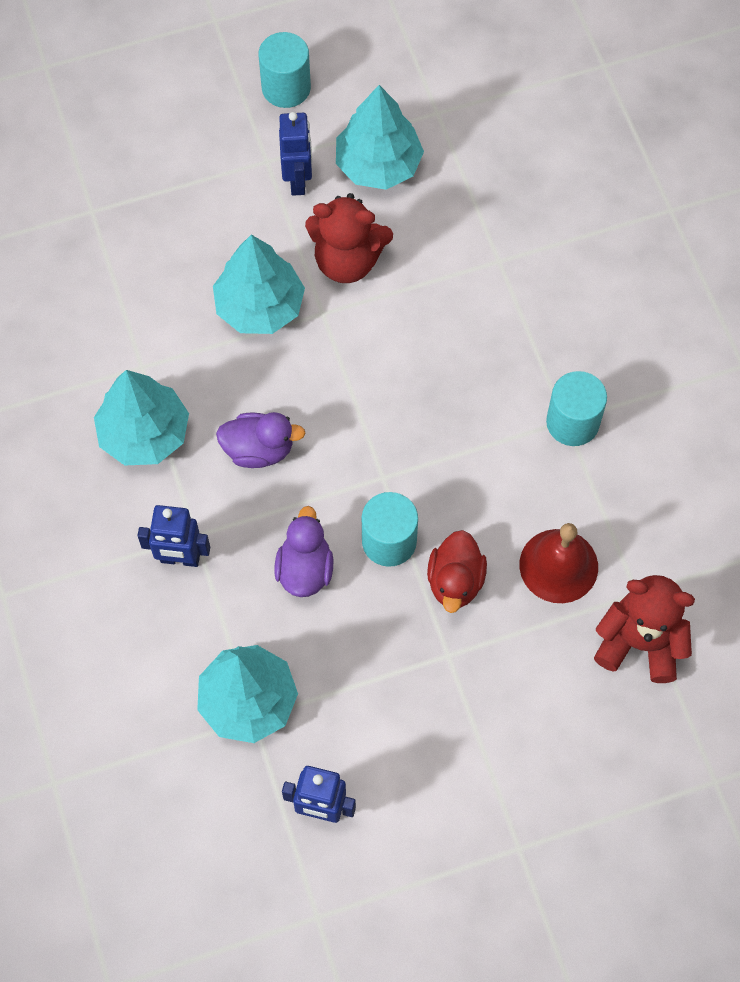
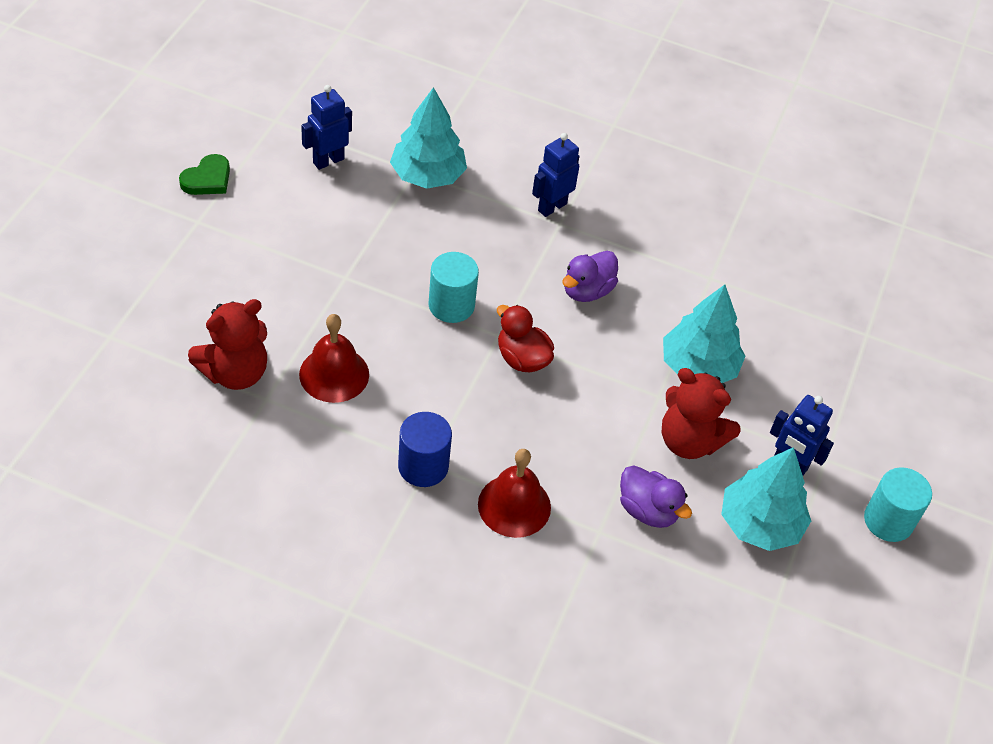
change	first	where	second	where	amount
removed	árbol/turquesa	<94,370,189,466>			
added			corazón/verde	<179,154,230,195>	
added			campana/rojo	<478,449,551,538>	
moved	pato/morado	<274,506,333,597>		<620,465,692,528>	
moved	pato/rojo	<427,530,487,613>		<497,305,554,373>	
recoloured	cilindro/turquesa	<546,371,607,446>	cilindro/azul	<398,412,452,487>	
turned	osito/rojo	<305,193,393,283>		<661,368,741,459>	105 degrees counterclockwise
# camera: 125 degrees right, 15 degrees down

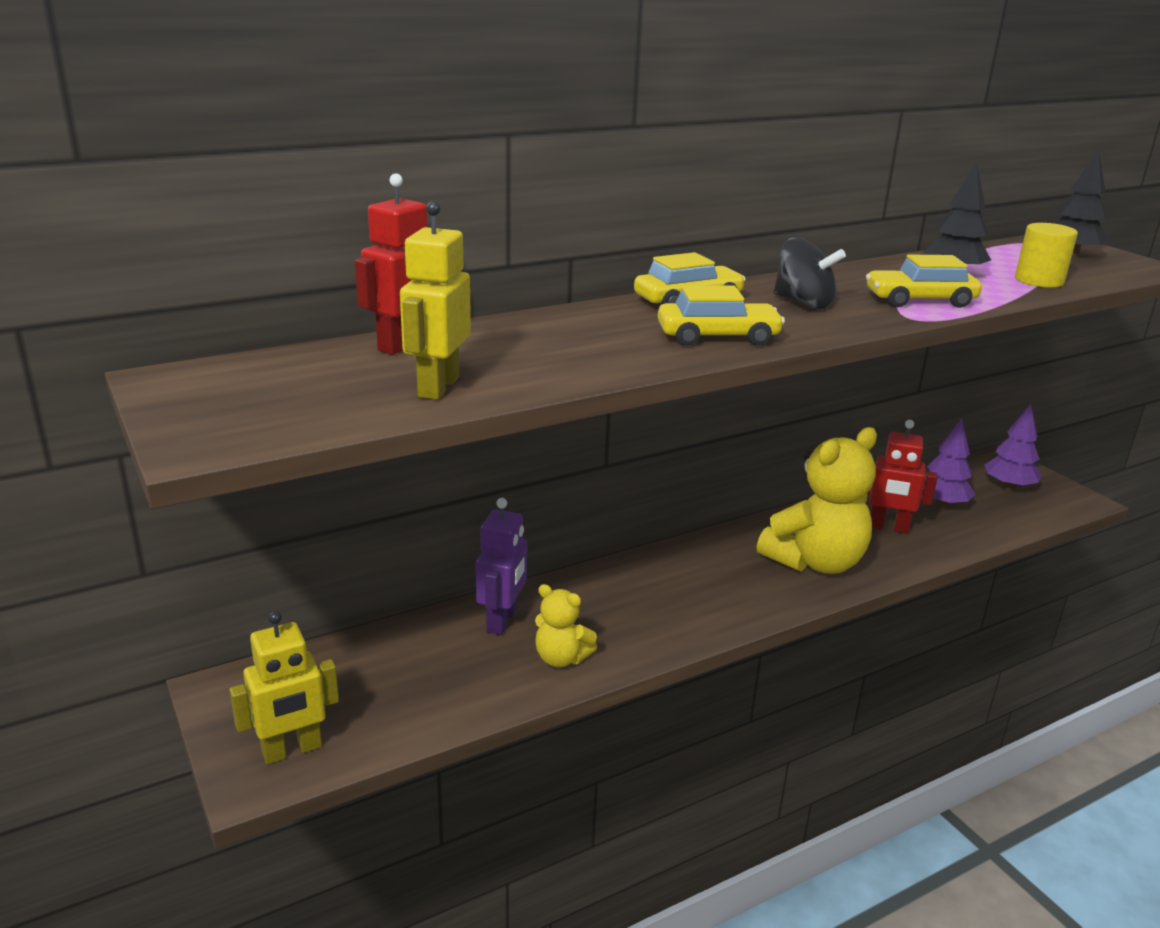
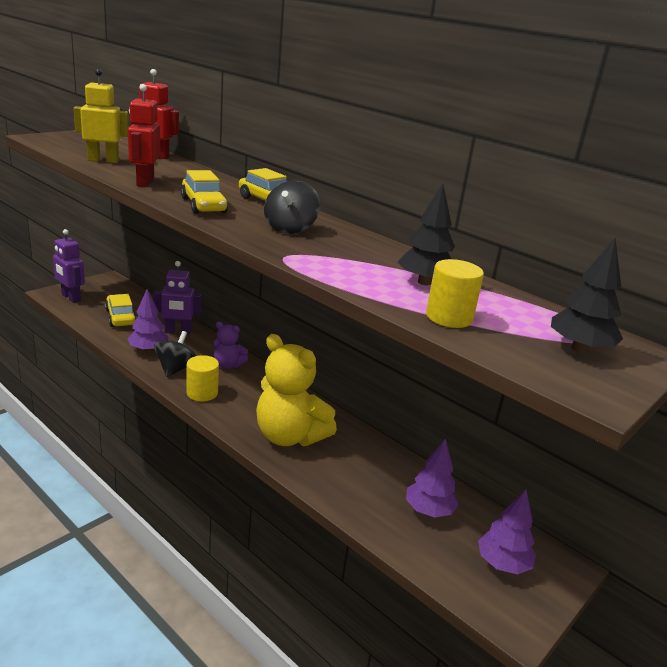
change	first	where	second	where	amount
added			peonza/negro	<154,331,197,377>	
added			cilindro/amarillo	<186,355,219,401>	
added			osito/morado	<213,322,248,369>	
moved	coche/amarillo	<866,254,982,308>		<105,294,137,327>	
moved	robot/rojo	<868,420,938,534>		<128,84,160,187>	
replaced	osito/amarillo	<535,584,597,667>	árbol/morado	<128,289,169,353>	
recoloured	robot/amarillo	<229,611,339,764>	robot/morado	<53,229,85,303>	
# camera: 70 degrees right, 0 degrees up

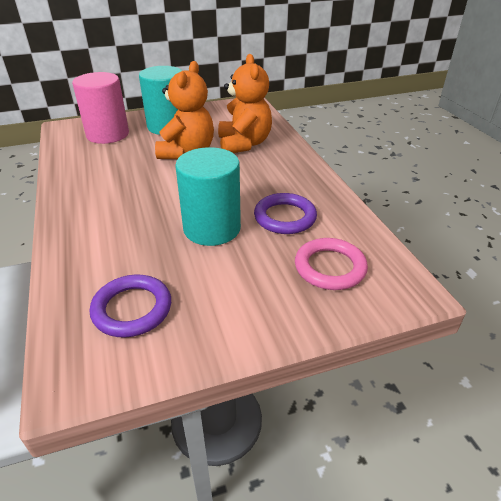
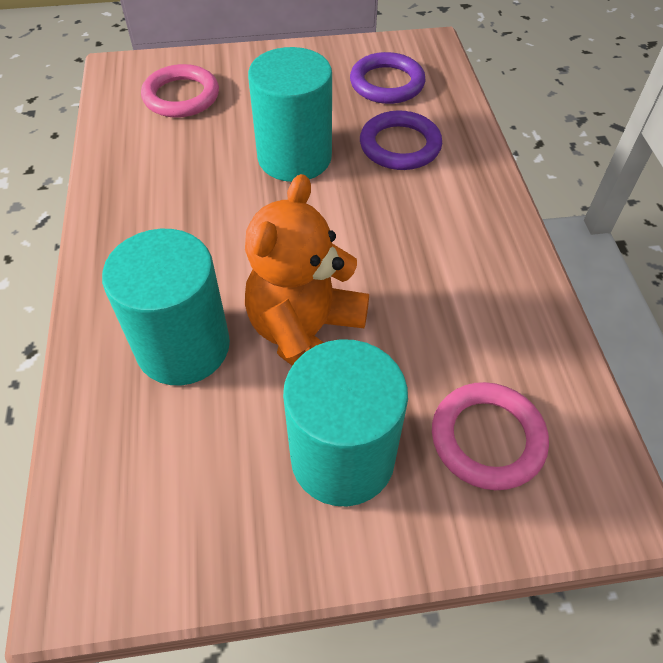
change	first	where	second	where	amount
moved	anillo/morado	<254,193,317,234>		<360,110,442,170>	
replaced	cilindro/rosa	<72,72,129,144>	anillo/rosa	<432,382,549,490>	
replaced	osito/naranja	<218,54,272,153>	cilindro/turquesa	<102,229,230,385>	
# camera: 170 degrees left, 15 degrees up

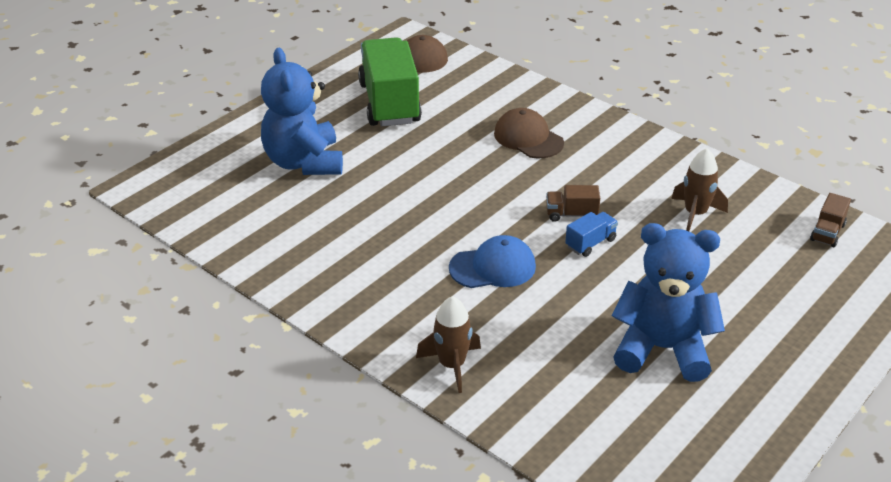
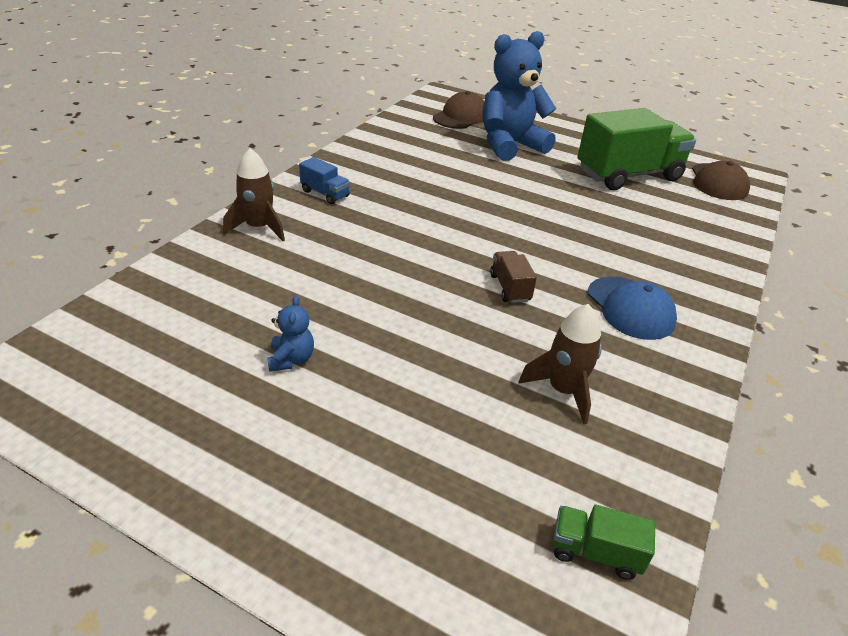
change	first	where	second	where	amount
moved	gorra/azul	<449,235,536,288>		<588,276,677,340>	
moved	gorra/marrón	<494,108,564,158>		<433,91,484,129>	
moved	camión/azul	<565,212,618,257>		<299,157,350,204>	
recoloured	camión/marrón	<810,193,851,247>	camión/verde	<553,505,655,580>	
resized	osito/azul	<612,223,725,382>		<267,296,314,372>	x0.41
# camera: 75 degrees right, 0 degrees up

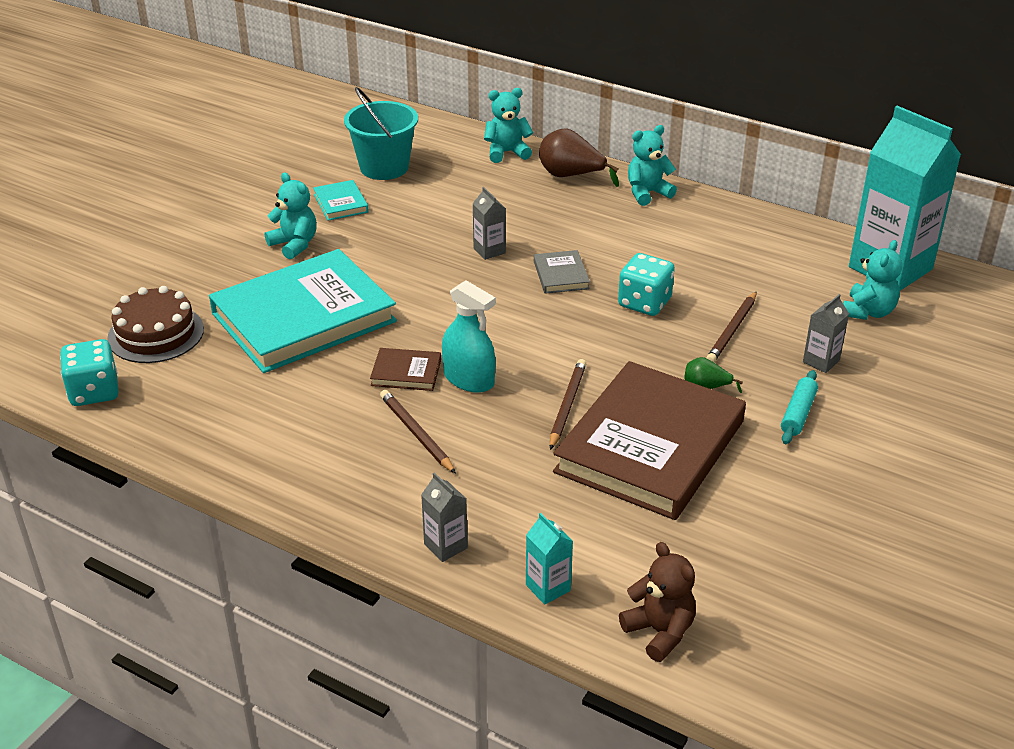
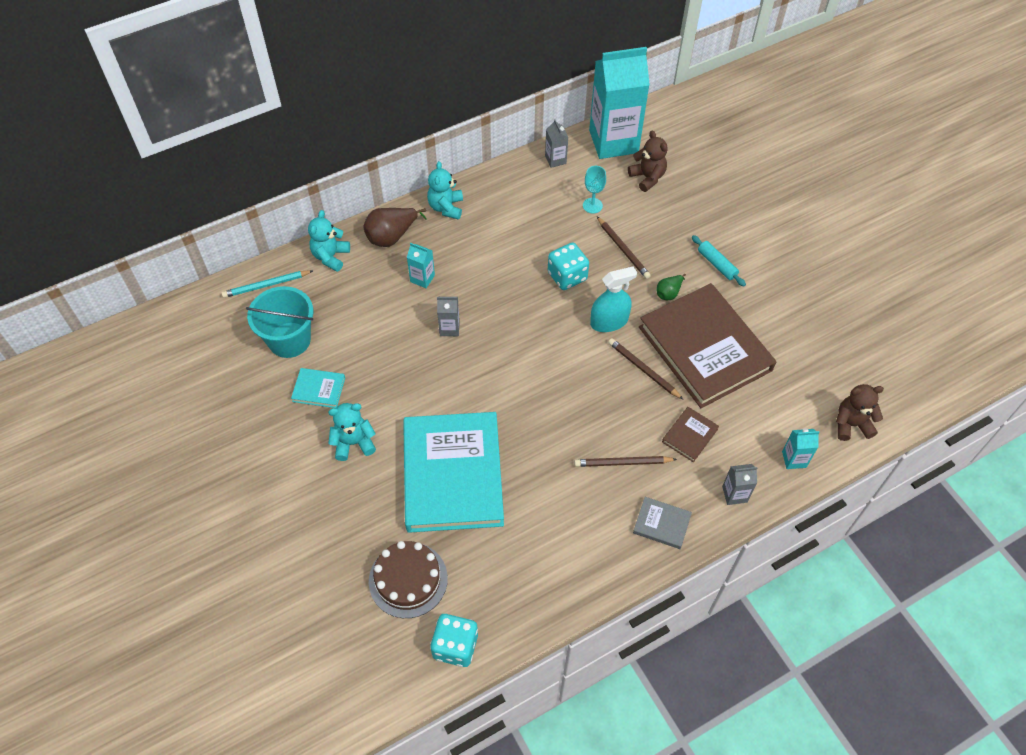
change	first	where	second	where	amount
added			lápiz/turquesa	<221,270,313,298>	
added			cartón de leche/turquesa	<407,243,435,288>	
added			copa/turquesa	<583,166,606,214>	
moved	libro/marrón	<370,348,441,391>		<662,407,719,462>	
moved	pulverizador/turquesa	<442,280,496,393>		<590,266,637,332>	
moved	libro/gris	<534,250,590,294>		<633,497,692,549>	
moved	cartón de leche/gris	<803,294,849,373>		<545,119,568,168>	
recoloured	osito/turquesa	<843,240,902,320>	osito/marrón	<628,131,668,192>	
# camera: 60 degrees left, 20 degrees up

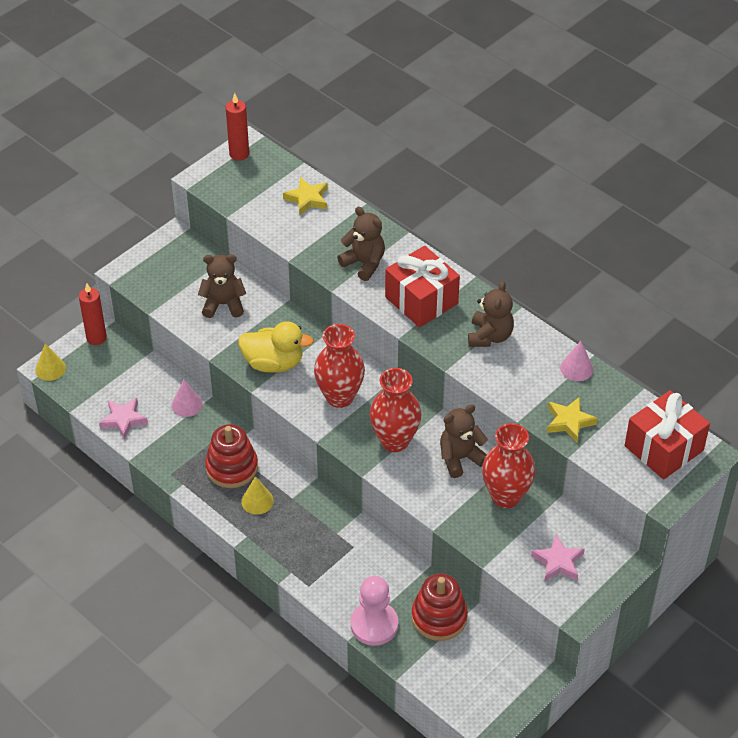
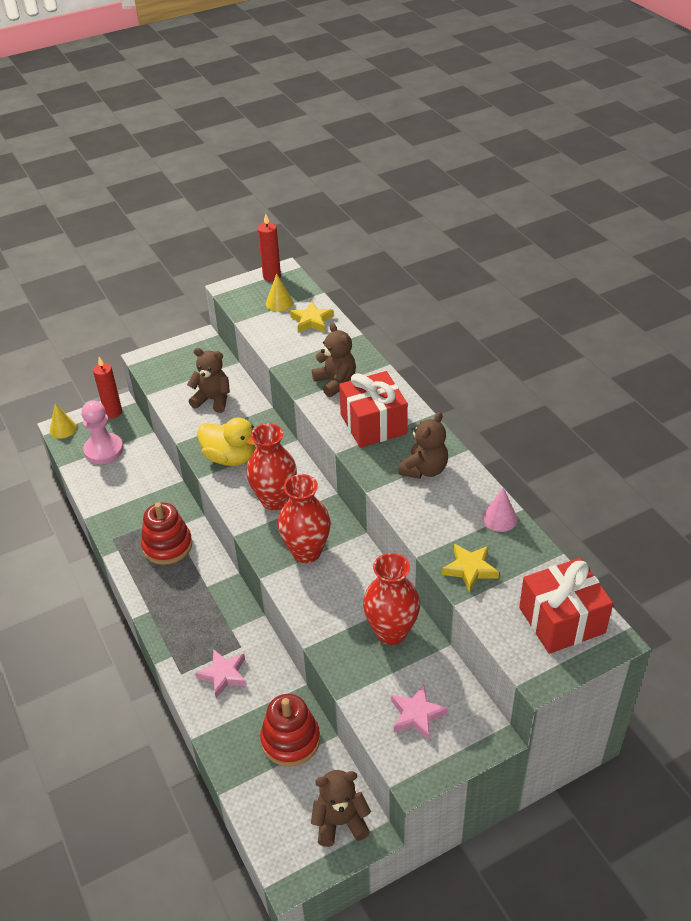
change	first	where	second	where	amount
removed	cono/rosa	<172,380,203,417>			
moved	estrella/rosa	<99,398,148,440>		<195,649,247,698>	
moved	cono/amarillo	<241,476,274,515>		<266,273,293,312>	
moved	peón/rosa	<351,576,398,646>		<81,401,123,464>	
moved	osito/marrón	<440,404,488,478>		<311,770,371,847>	
# camera: 20 degrees right, 5 degrees down

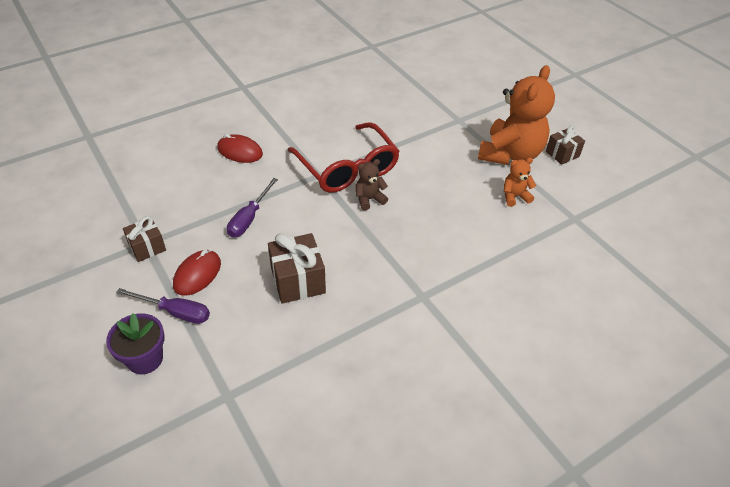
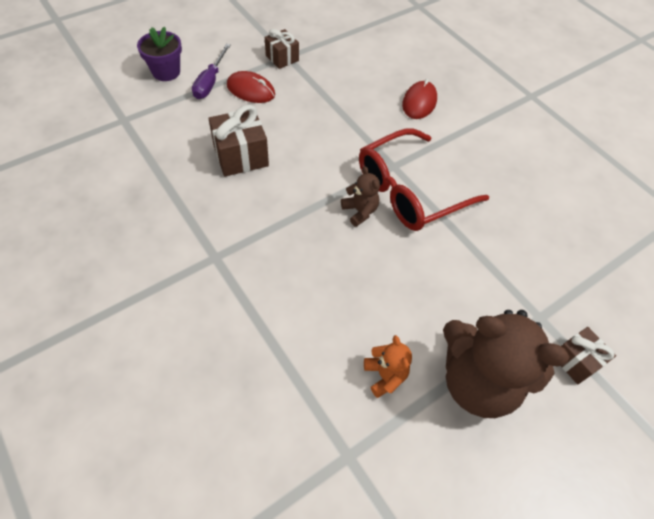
change	first	where	second	where	amount
removed	destornillador/morado	<227,178,278,237>			
moved	regalo/marrón	<546,126,585,165>		<561,327,616,384>	
recoloured	osito/naranja	<478,65,555,165>	osito/marrón	<443,310,569,418>	
# camera: 85 degrees right, 10 degrees up

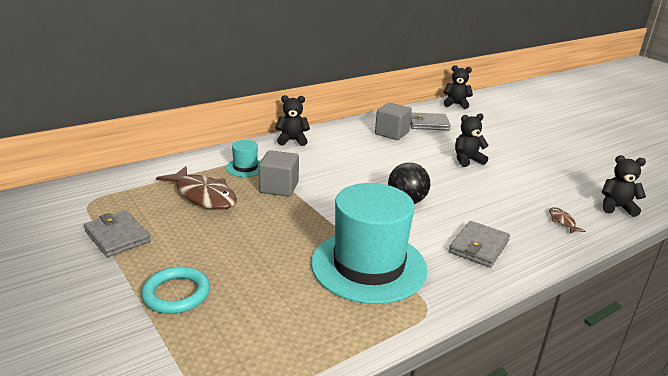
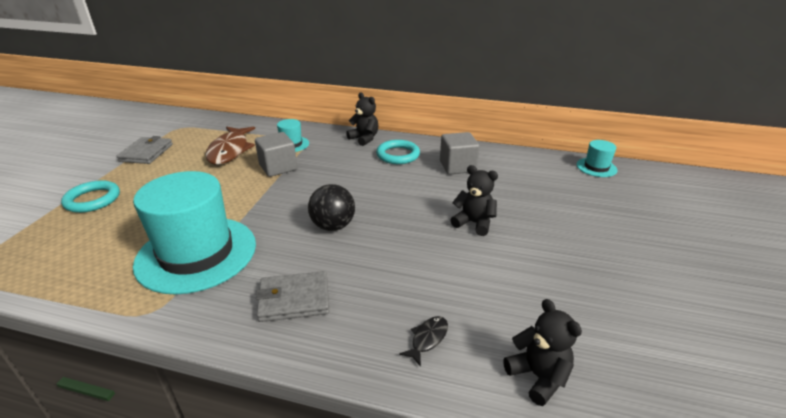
change	first	where	second	where	amount
removed	cartera/gris	<410,112,451,131>			
added			anillo/turquesa	<376,140,420,164>	
replaced	osito/negro	<443,65,473,109>	sombrero/turquesa	<576,140,617,177>	
recoloured	pez/marrón	<549,207,586,233>	pez/negro	<399,316,448,367>	
# camera: 50 degrees right, 5 degrees up

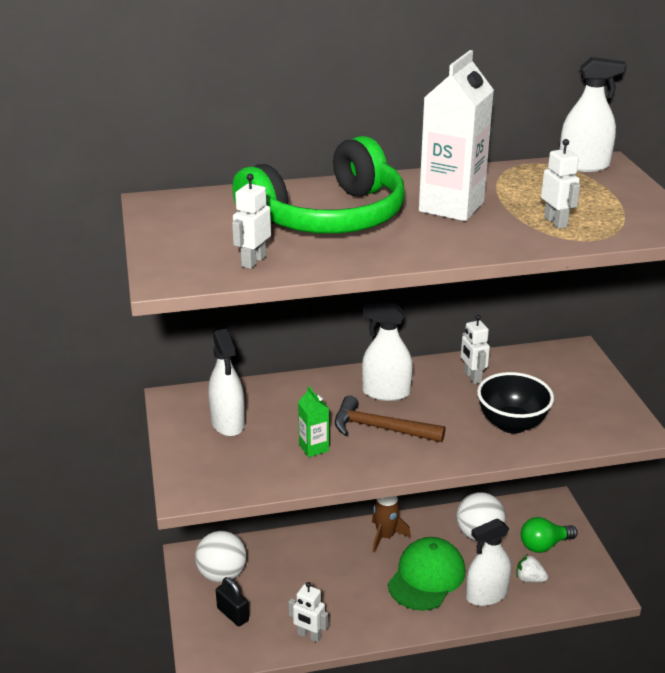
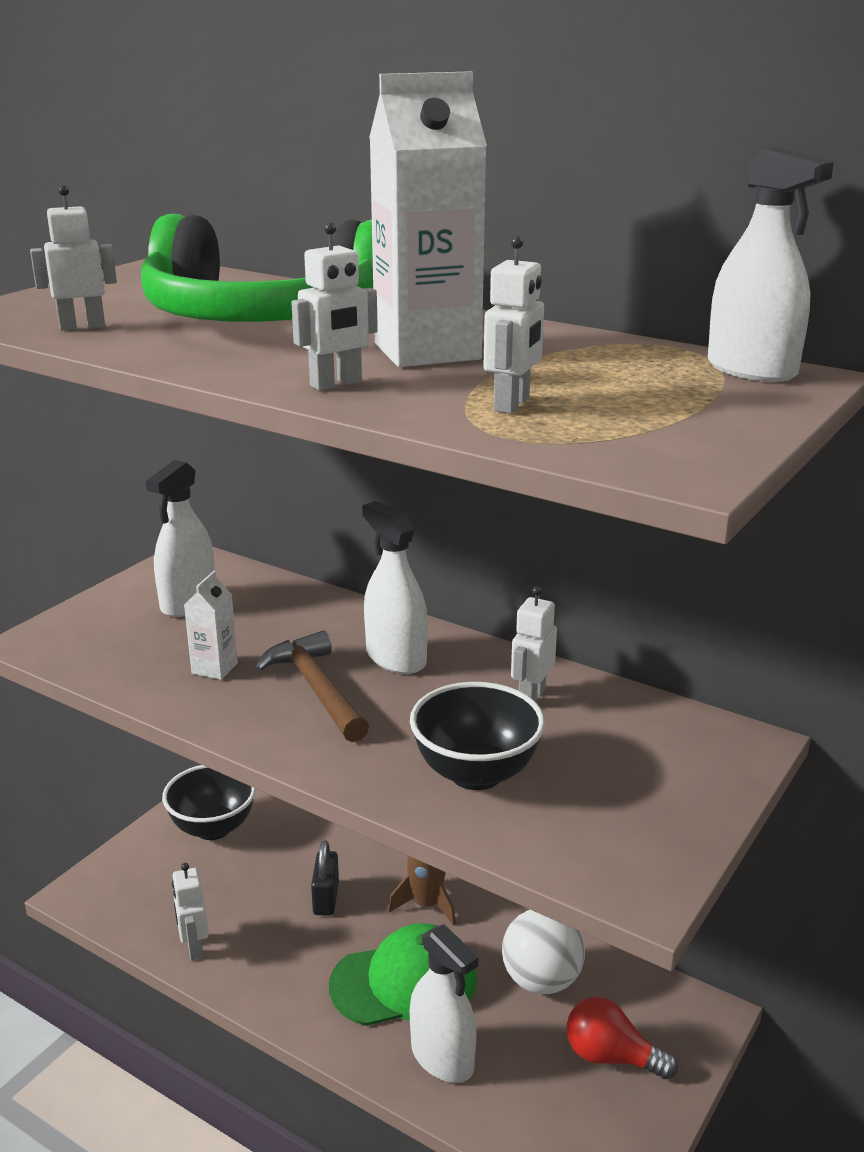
change	first	where	second	where	amount
removed	fresa/blanco	<516,554,548,582>			
added			robot/blanco	<291,222,378,391>	
moved	candado/negro	<216,577,249,626>		<311,840,339,916>	
replaced	pelota/blanco	<195,531,246,583>	cuenco/negro	<162,765,256,840>	
recoloured	cartón de leche/verde	<298,386,329,457>	cartón de leche/blanco	<184,571,238,680>	
recoloured	bombilla/verde	<521,517,578,553>	bombilla/rojo	<566,997,678,1080>	
turned	pulverizador/blanco	<466,518,511,606>		<410,924,478,1083>	150 degrees counterclockwise
# camera: 45 degrees right, 5 degrees down

